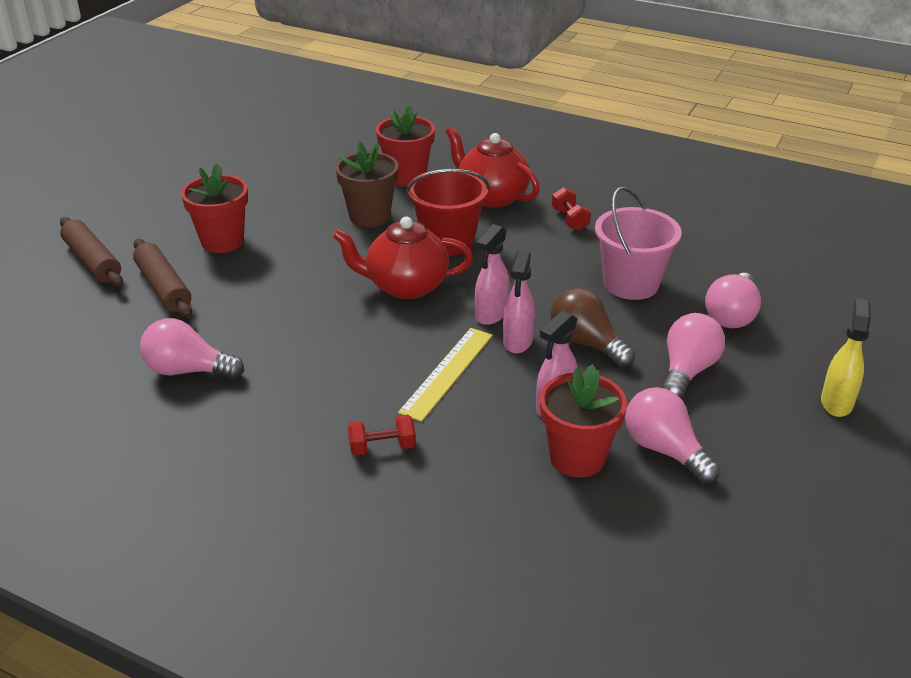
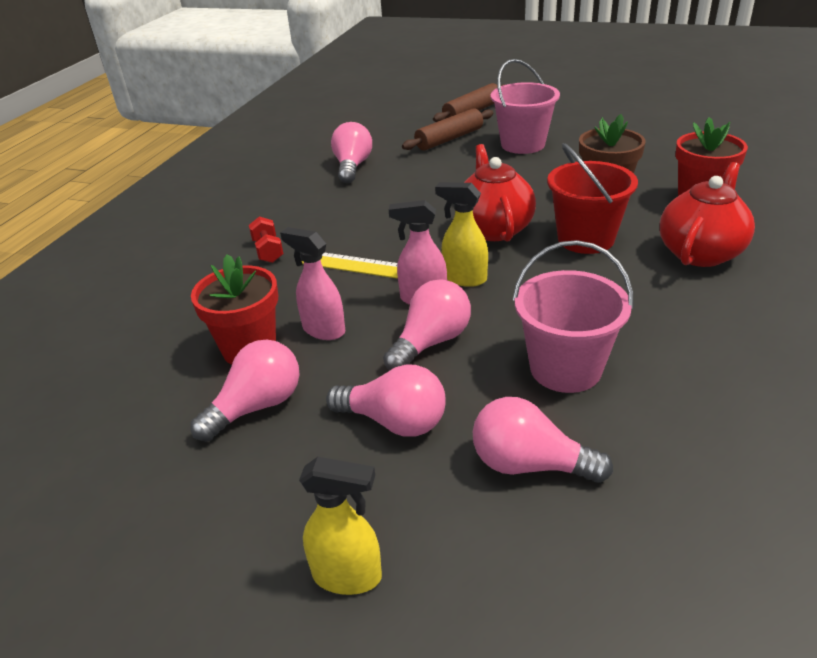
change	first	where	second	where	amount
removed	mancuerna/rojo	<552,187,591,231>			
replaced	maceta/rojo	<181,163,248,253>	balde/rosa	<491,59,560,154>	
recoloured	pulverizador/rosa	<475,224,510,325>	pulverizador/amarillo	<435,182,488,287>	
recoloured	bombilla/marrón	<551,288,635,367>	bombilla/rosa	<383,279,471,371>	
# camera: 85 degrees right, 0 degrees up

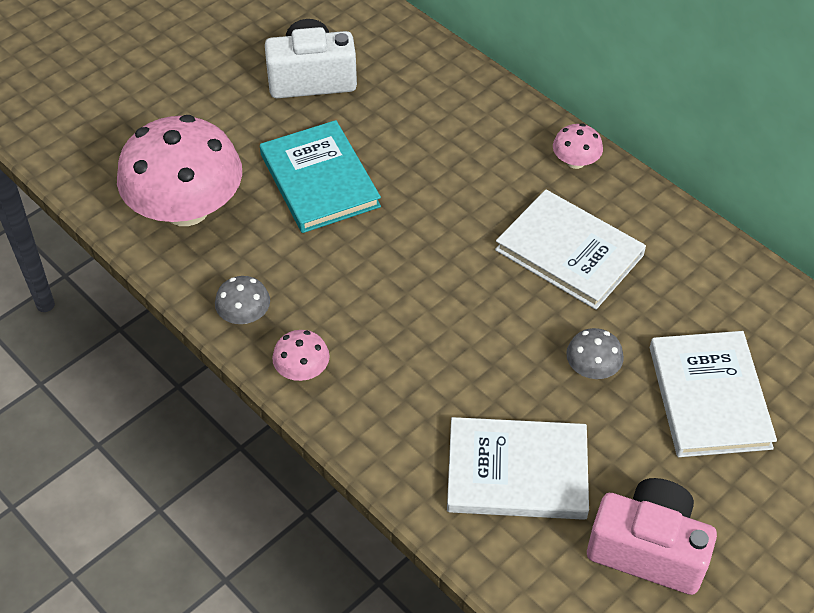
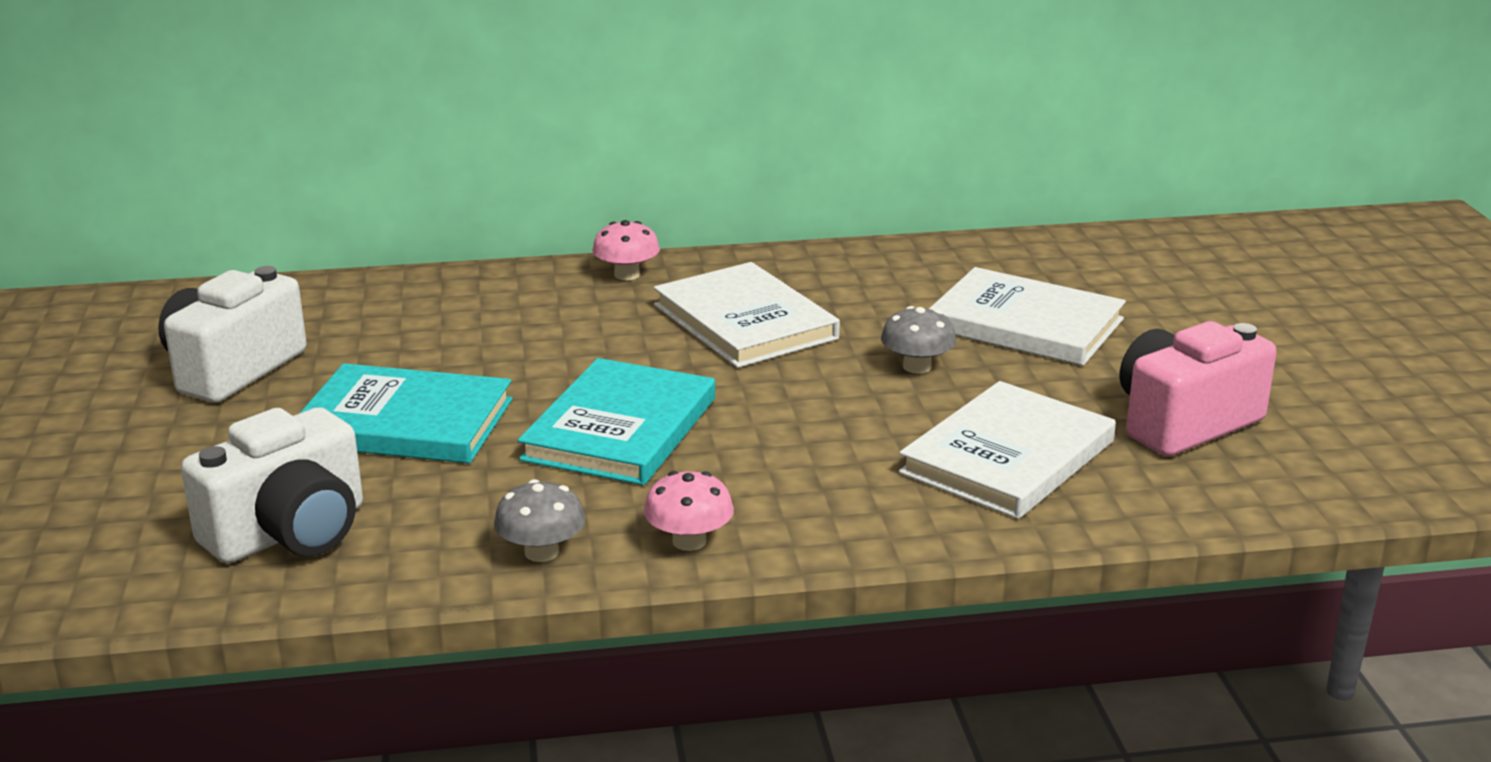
change	first	where	second	where	amount
added			libro/turquesa	<518,358,715,485>	
replaced	seta/rosa	<117,115,242,226>	cámara/blanco	<181,407,363,563>	
turned	libro/blanco	<495,190,646,310>		<654,262,840,368>	75 degrees clockwise
# camera: 55 degrees left, 25 degrees down

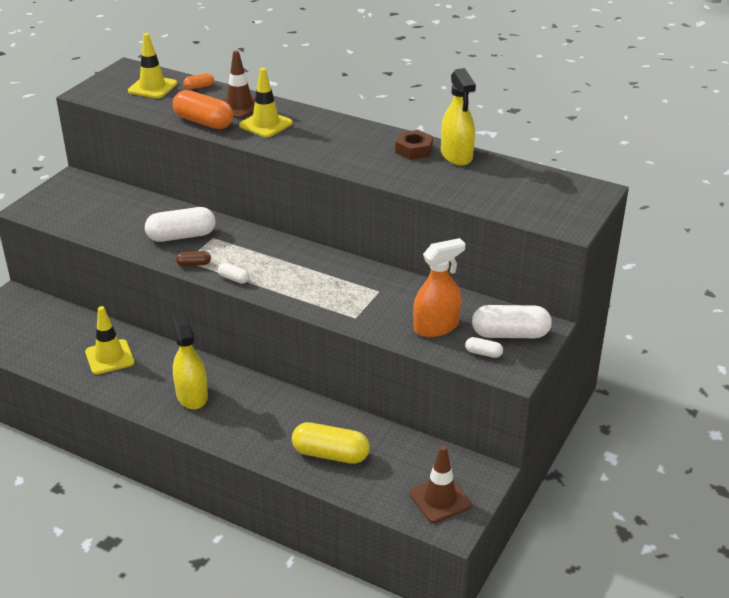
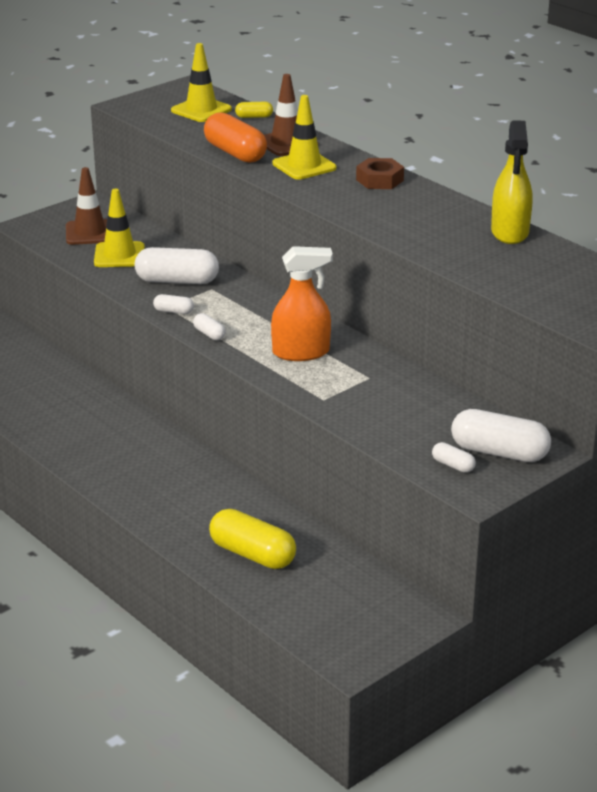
change	first	where	second	where	amount
removed	pulverizador/amarillo	<172,309,208,409>			
moved	cono de tráfico/amarillo	<85,306,134,375>		<94,189,145,267>	
moved	tuerca/marrón	<395,130,433,160>		<356,158,404,189>	
moved	cono de tráfico/marrón	<409,445,472,523>		<66,167,107,245>	
moved	pulverizador/naranja	<413,238,465,337>		<271,246,333,361>	
recoloured	cápsula/marrón	<176,251,211,266>	cápsula/blanco	<153,294,194,314>	
recoloured	cápsula/naranja	<183,73,214,89>	cápsula/amarillo	<235,102,273,118>	
# camera: 20 degrees right, 5 degrees down

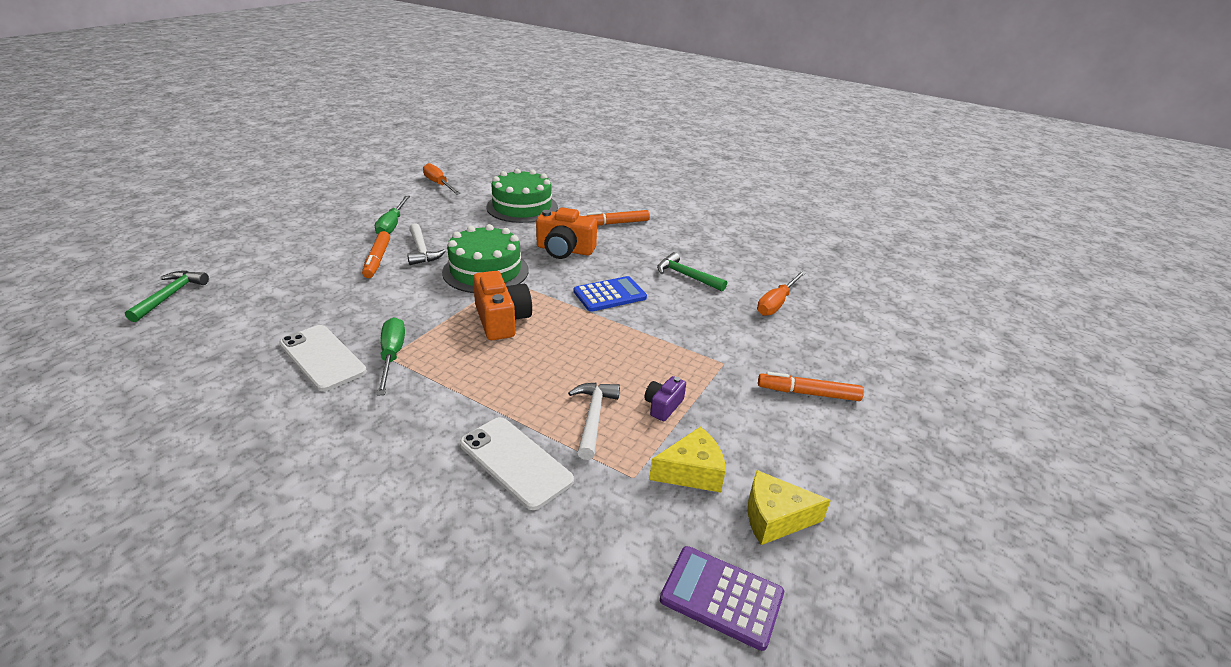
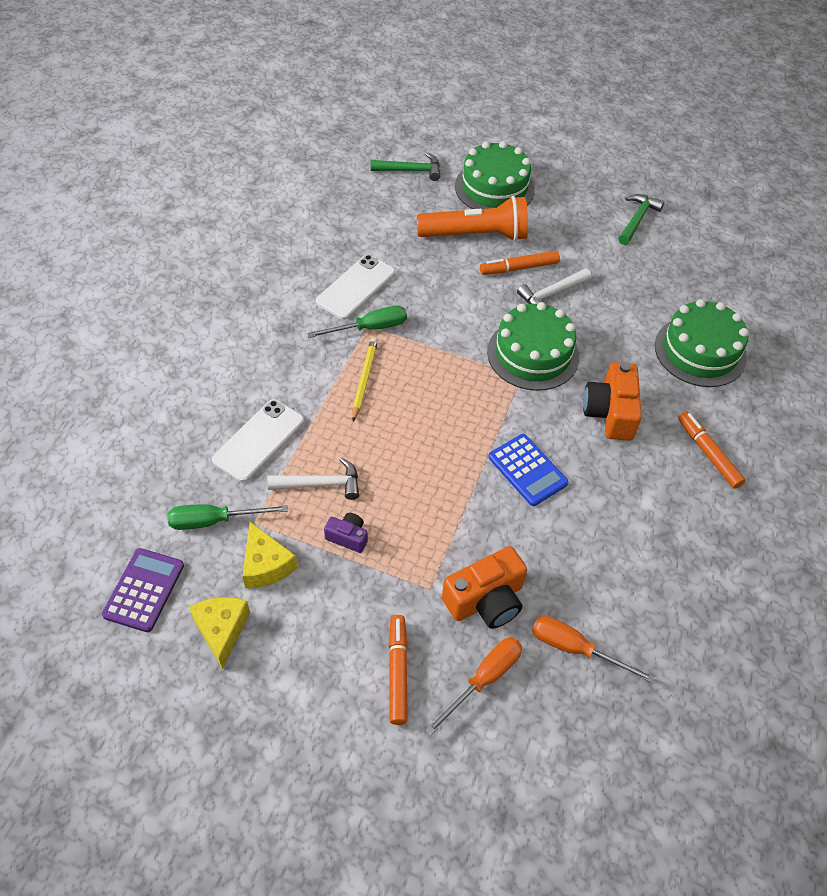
change	first	where	second	where	amount
added			lápiz/amarillo	<352,337,378,422>	
added			lámpara de mano/naranja	<417,196,528,241>	
added			tarta/verde	<455,141,535,209>	
moved	destornillador/verde	<375,196,410,234>		<167,504,288,530>	
moved	destornillador/naranja	<423,163,461,195>		<426,637,522,735>	
moved	cámara/naranja	<473,271,532,340>		<442,546,527,629>	
moved	martillo/verde	<657,252,727,292>		<618,194,664,245>	
# camera: 80 degrees right, 20 degrees up

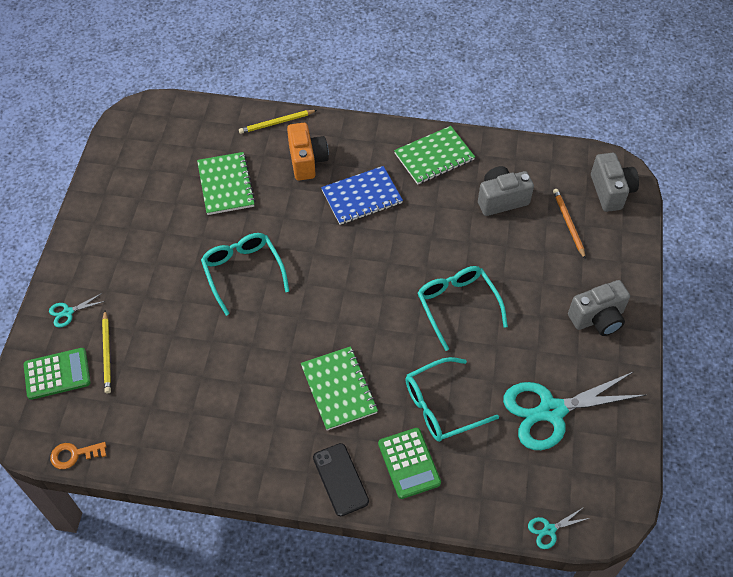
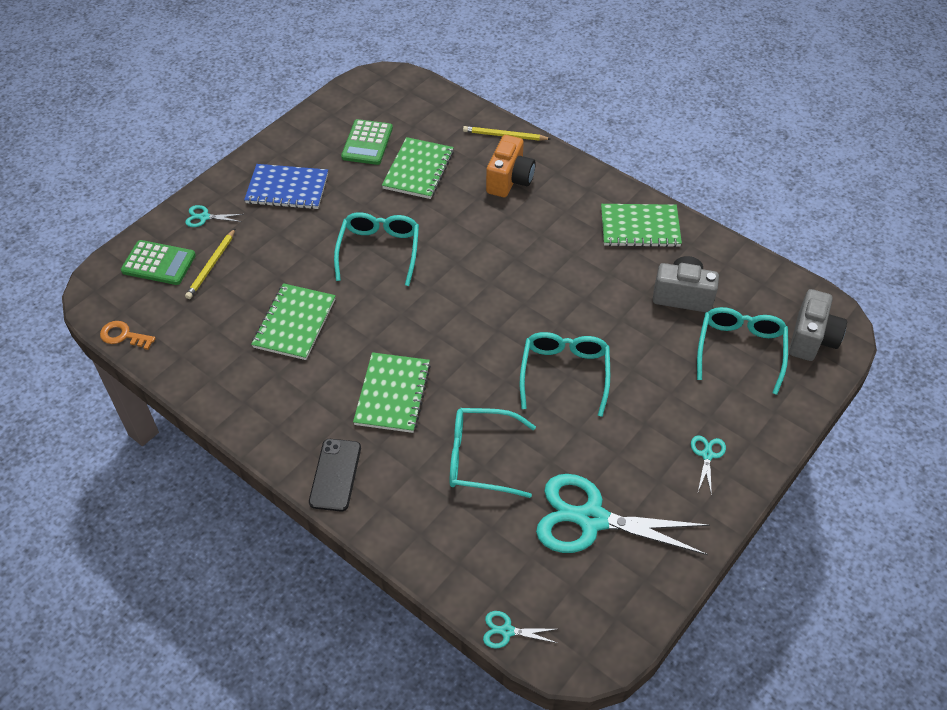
change	first	where	second	where	amount
added			cuaderno/verde	<251,283,336,360>	
moved	cuaderno/azul	<321,166,403,225>		<244,164,328,209>	
moved	calculadora/verde	<378,428,441,499>		<341,119,393,165>	
replaced	lápiz/naranja	<553,189,586,259>	gafas/turquesa	<697,307,788,395>	
replaced	cámara/gris	<568,280,630,336>	tijeras/turquesa	<691,435,726,496>	
# camera: 30 degrees right, 5 degrees down

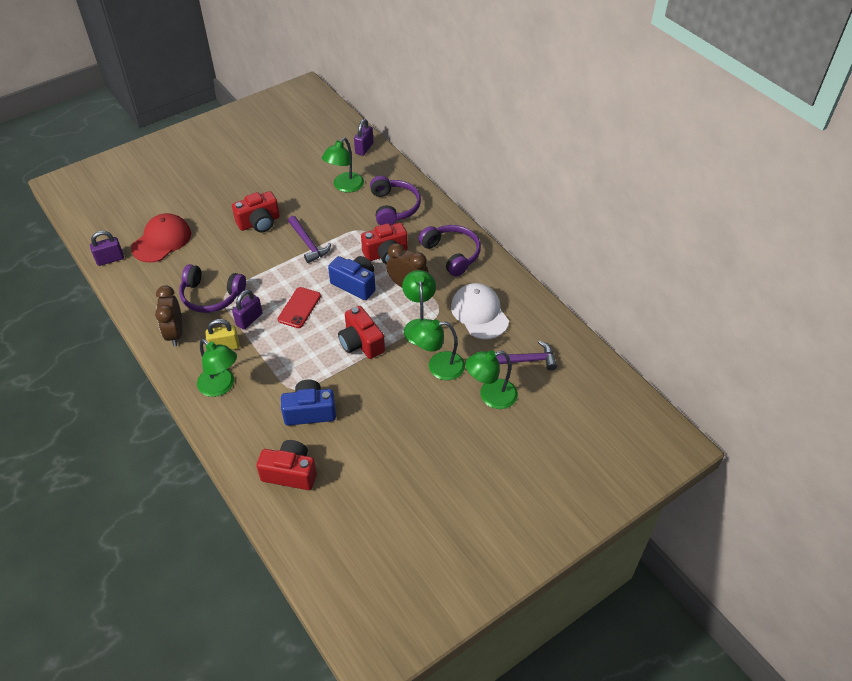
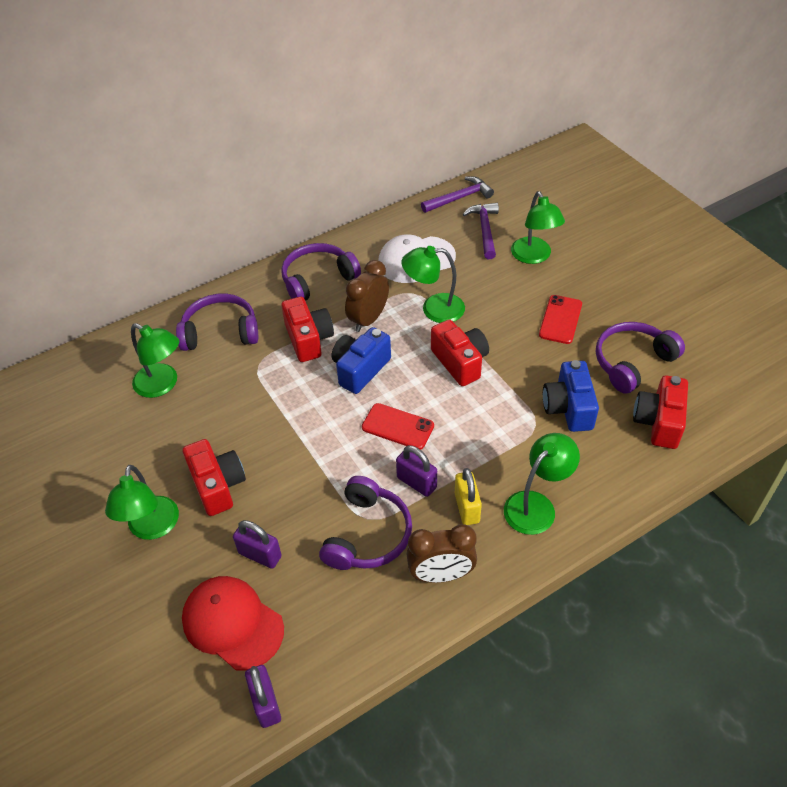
change	first	where	second	where	amount
added			móvil/rojo	<539,295,582,344>	
added			auriculares/morado	<596,322,685,394>	
moved	martillo/morado	<288,216,331,263>		<421,176,494,213>	
moved	candado/morado	<354,119,373,156>		<233,520,281,569>	
moved	lámpara/verde	<411,319,465,380>		<105,465,179,540>	
turned	cámara/rojo	<338,306,385,359>		<431,319,489,386>	90 degrees counterclockwise
# camera: 85 degrees left, 0 degrees up

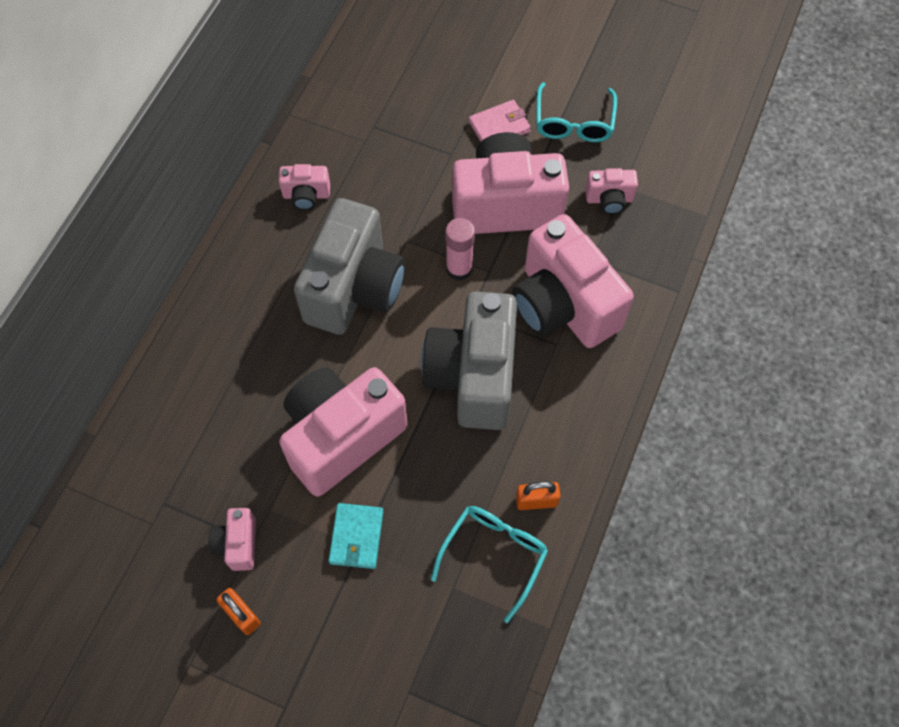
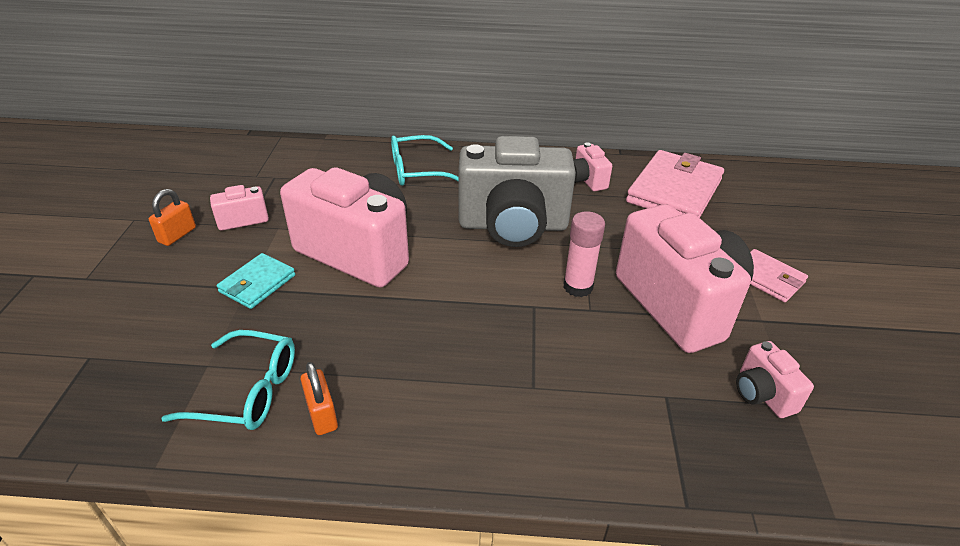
change	first	where	second	where	amount
removed	cámara/gris	<421,291,517,430>			
removed	cámara/rosa	<512,214,634,348>			
added			cartera/rosa	<626,150,724,218>	
moved	gafas/turquesa	<536,82,617,142>		<391,135,458,186>	
turned	cartera/turquesa	<328,503,384,569>		<217,253,295,309>	45 degrees counterclockwise
# camera: 70 degrees right, 25 degrees down

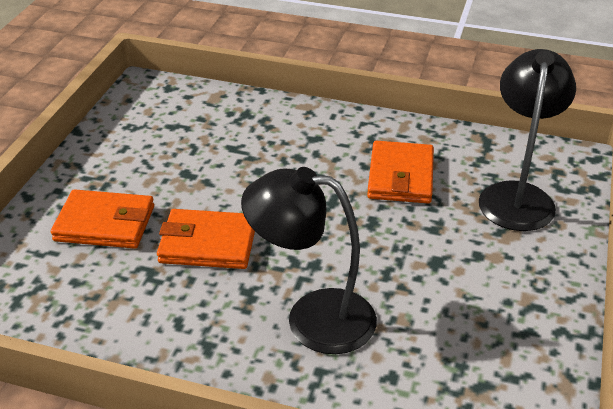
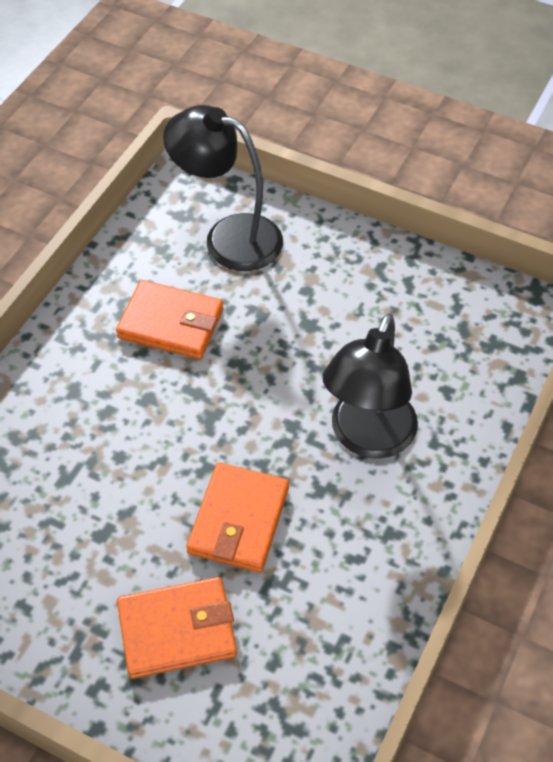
change	first	where	second	where	amount
turned	cartera/naranja	<51,189,154,249>		<117,577,237,679>	60 degrees clockwise
# camera: 80 degrees left, 15 degrees up

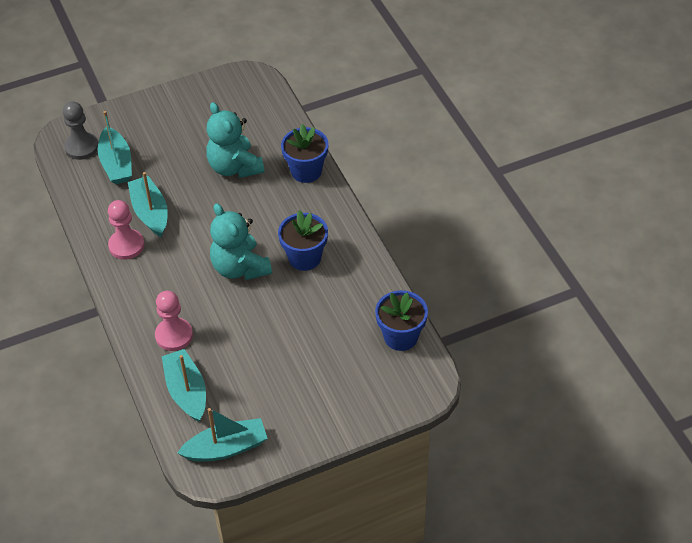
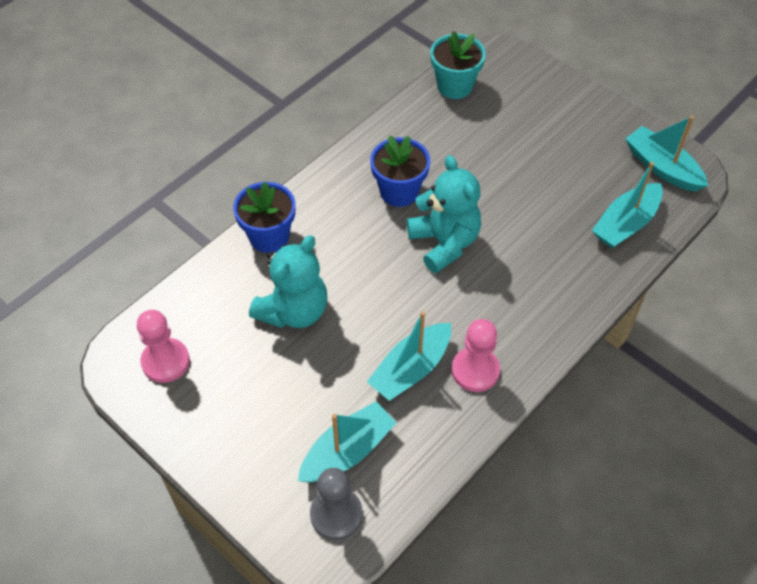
change	first	where	second	where	amount
moved	peón/rosa	<155,291,193,351>		<137,310,190,383>	
recoloured	maceta/azul	<375,290,428,351>	maceta/turquesa	<430,31,486,99>	
turned	osito/turquesa	<210,203,272,280>		<407,155,481,273>	60 degrees counterclockwise
# camera: 115 degrees left, 5 degrees up

